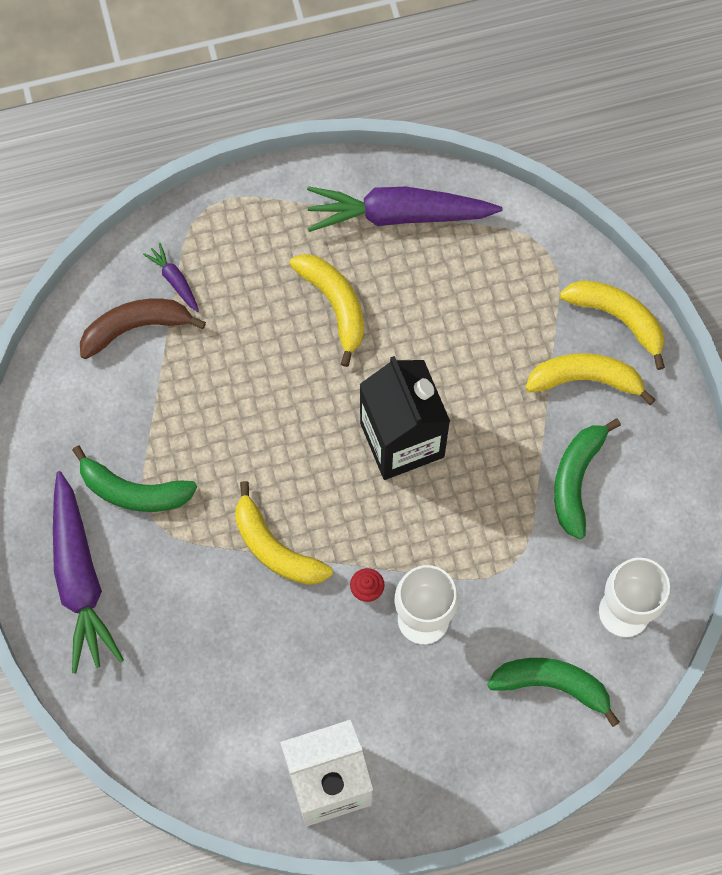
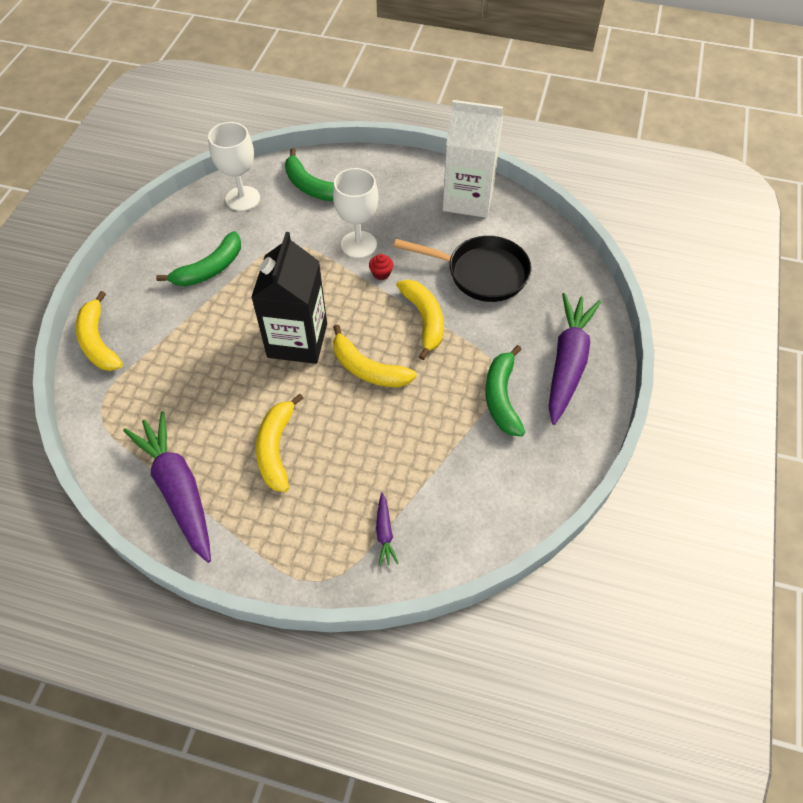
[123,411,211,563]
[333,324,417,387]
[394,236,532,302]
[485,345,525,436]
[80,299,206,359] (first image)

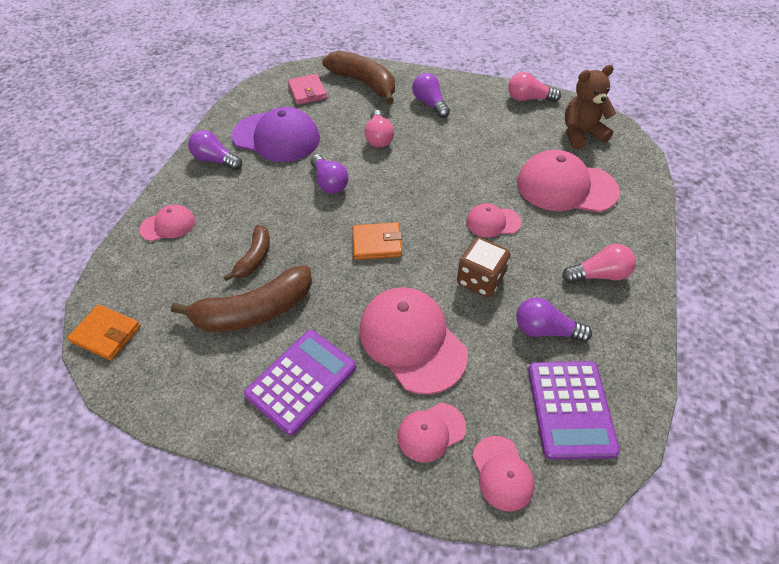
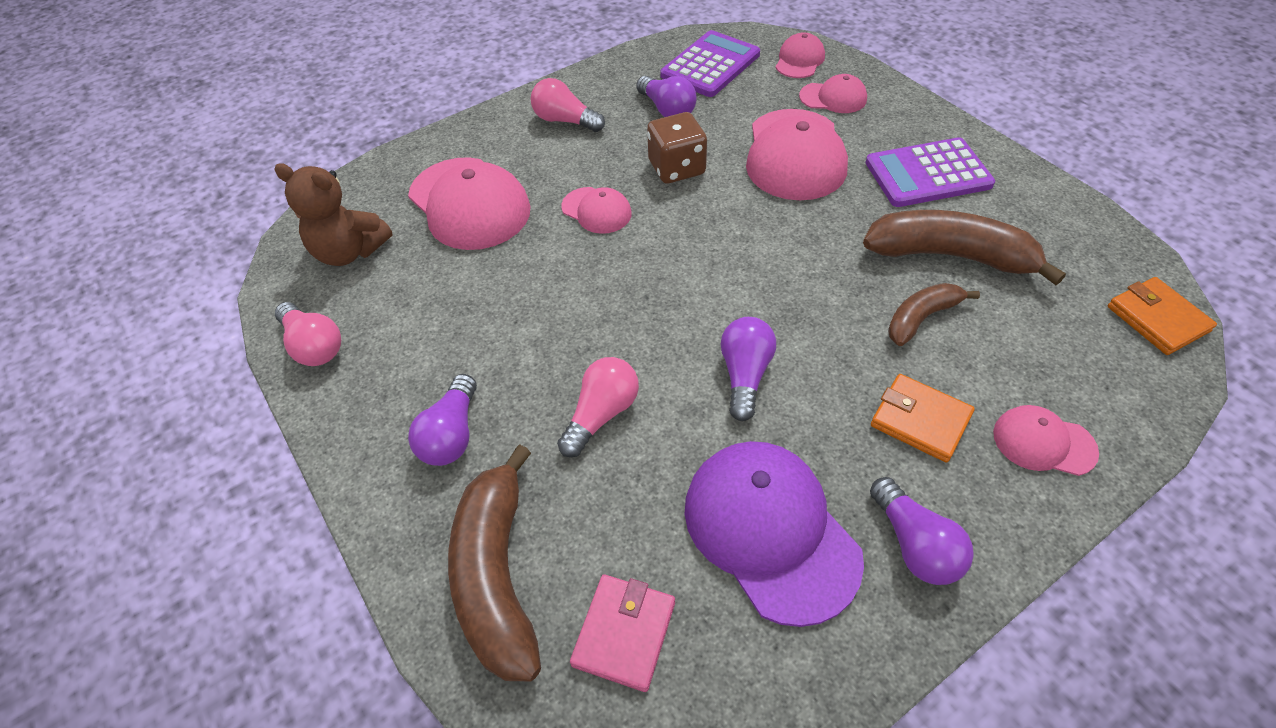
[871,374,975,463]

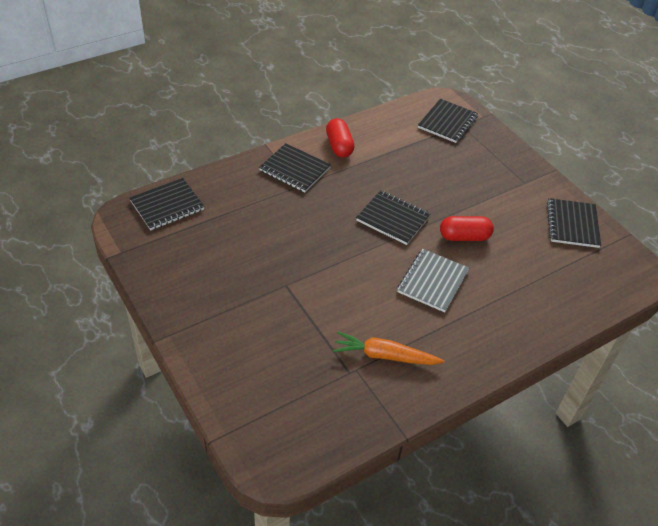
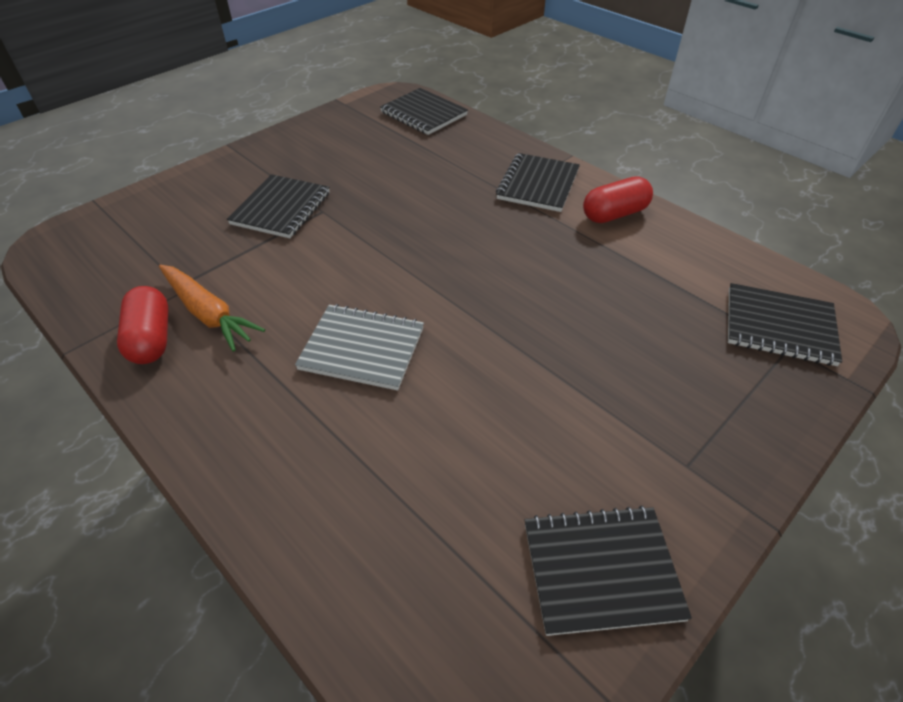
[117,286,168,364]
[159,265,265,352]
[227,174,330,238]

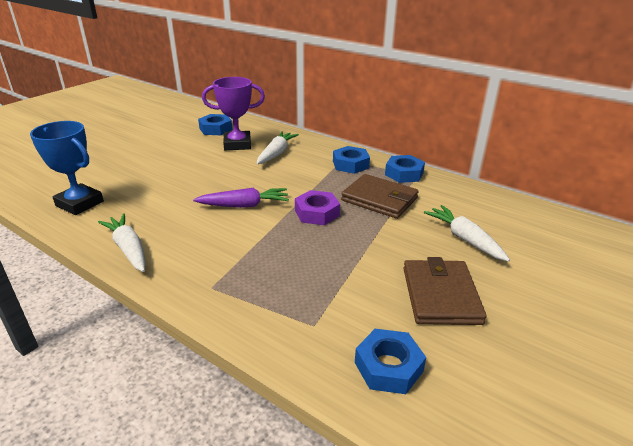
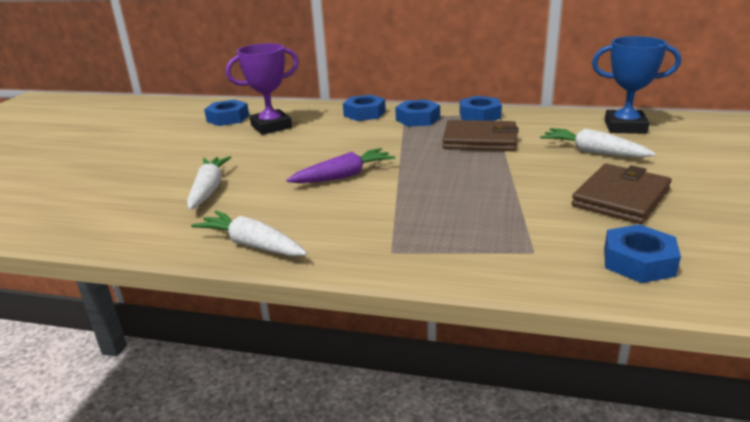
[187,156,231,210]
[343,95,386,121]
[571,164,672,224]
[592,36,681,134]
[295,190,340,225] (first image)

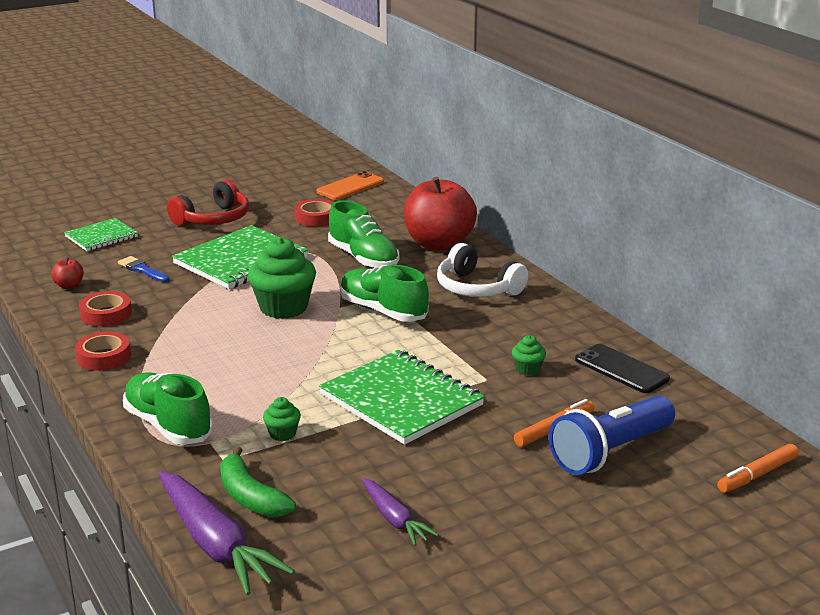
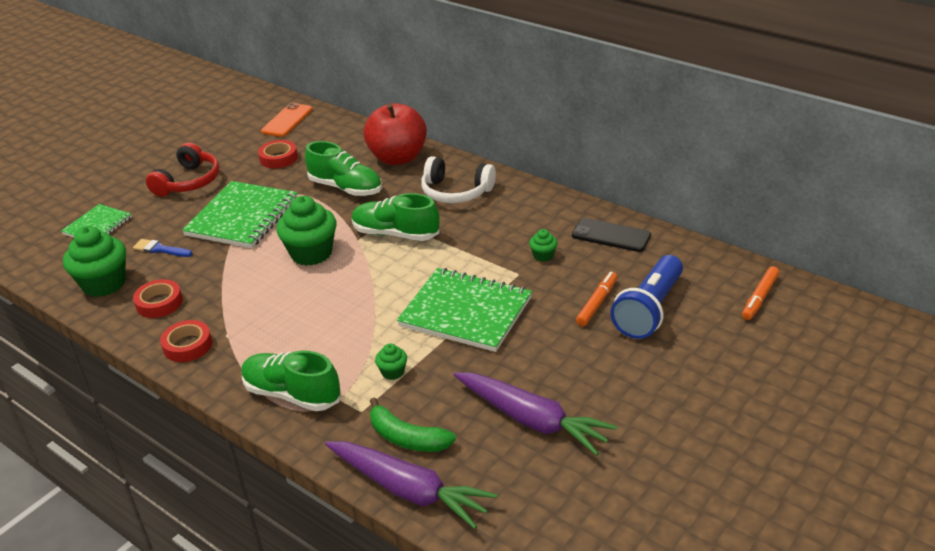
[63,226,126,297]
[454,372,618,456]

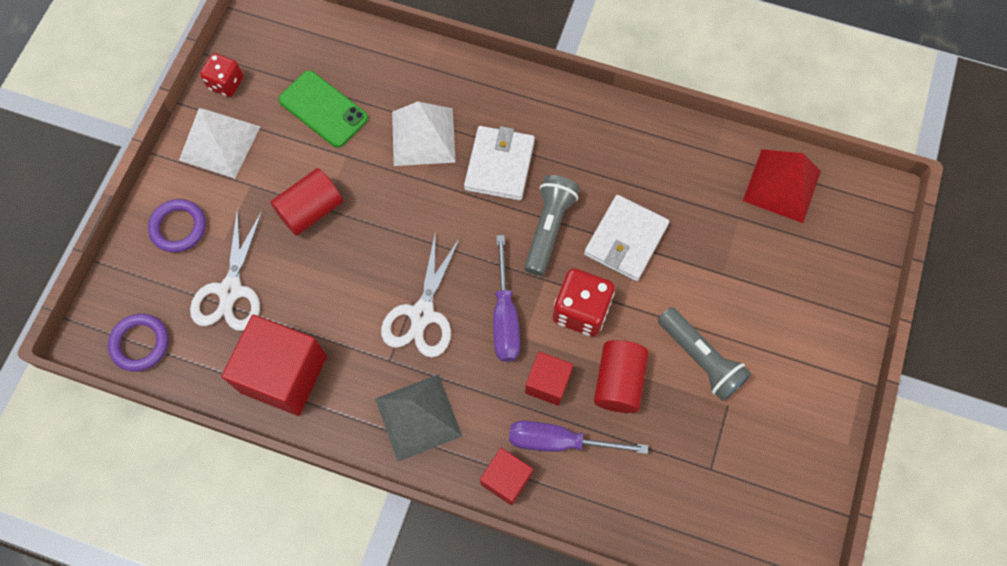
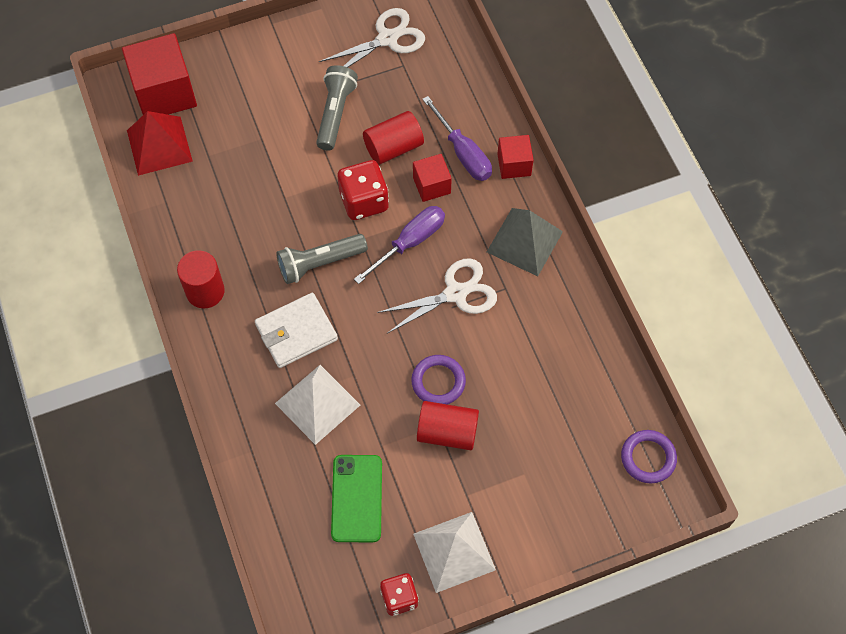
[122,33,197,115]
[177,250,225,308]
[319,8,425,67]
[411,355,466,404]
[584,195,669,281] (first image)

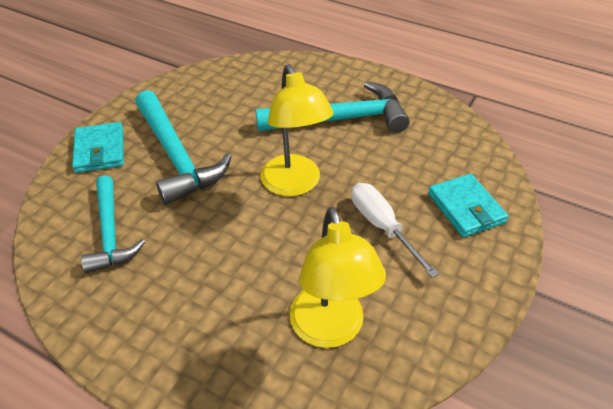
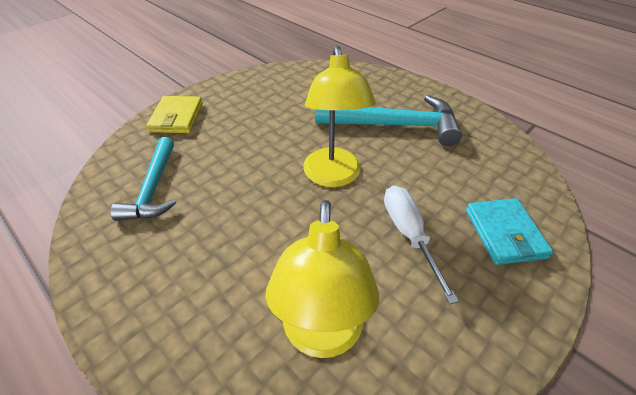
[146,96,203,133]
[135,90,232,205] (first image)

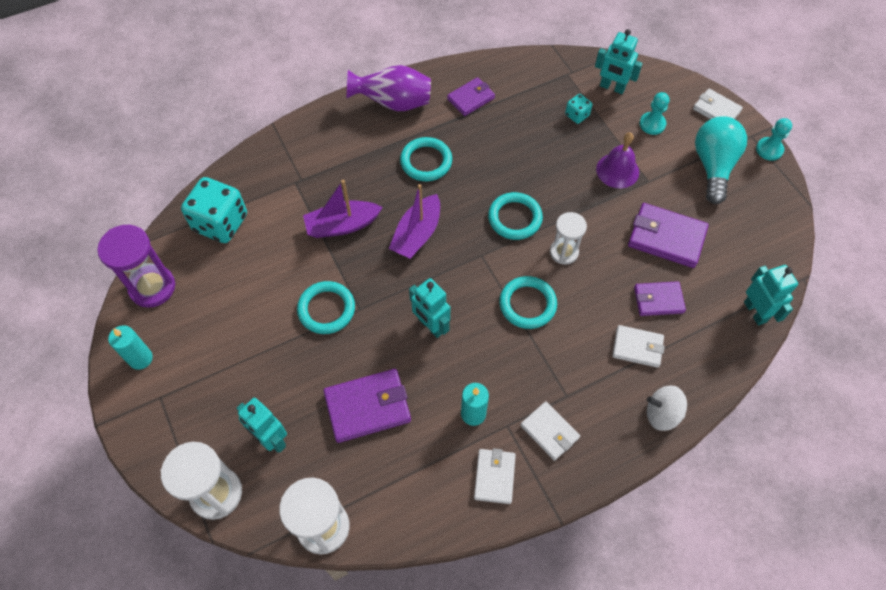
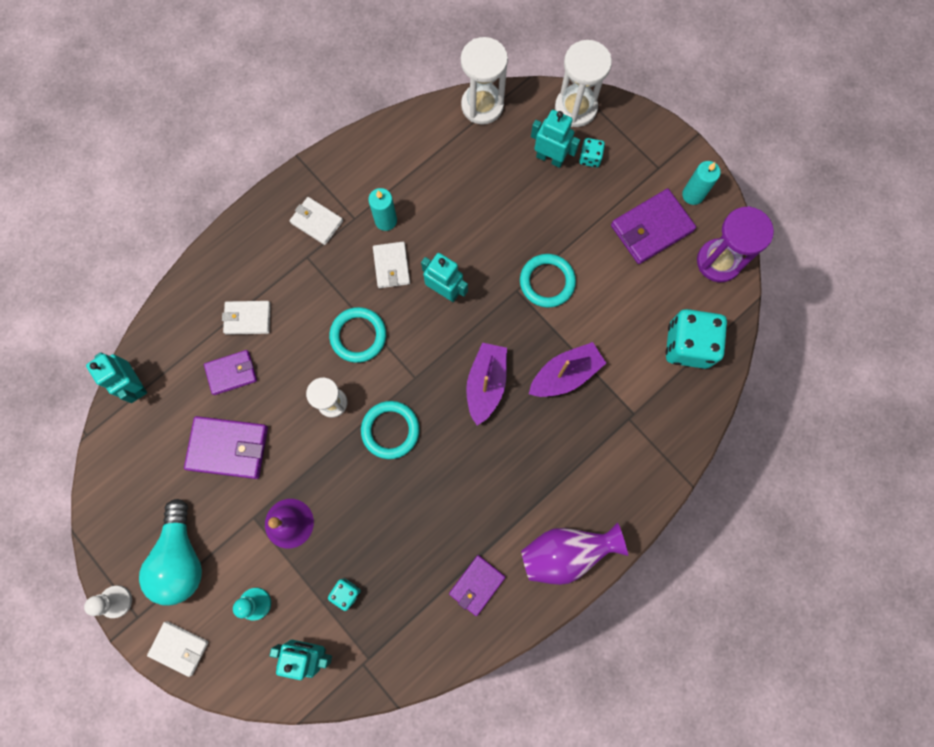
[84,585,132,618]
[373,242,410,288]
[579,138,605,167]
[611,188,696,264]
[400,137,452,181] (first image)
[647,385,687,431] (first image)

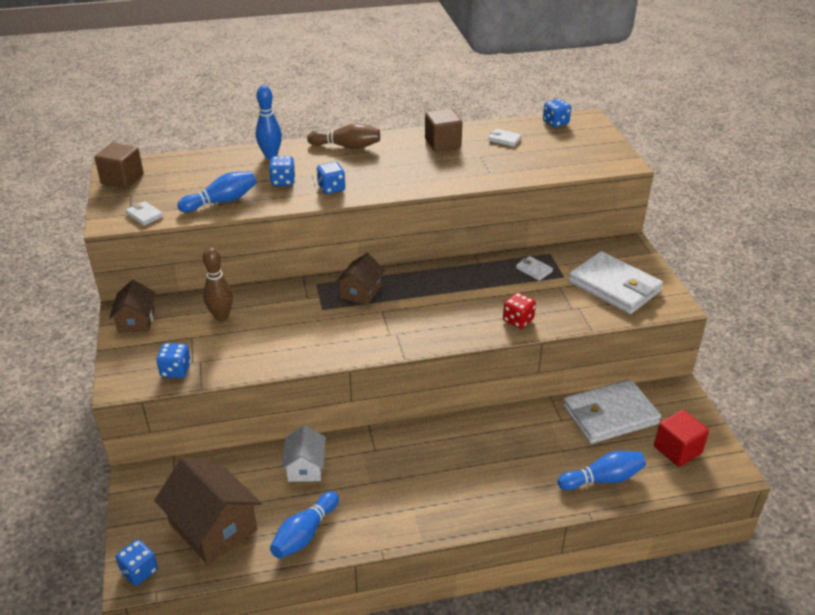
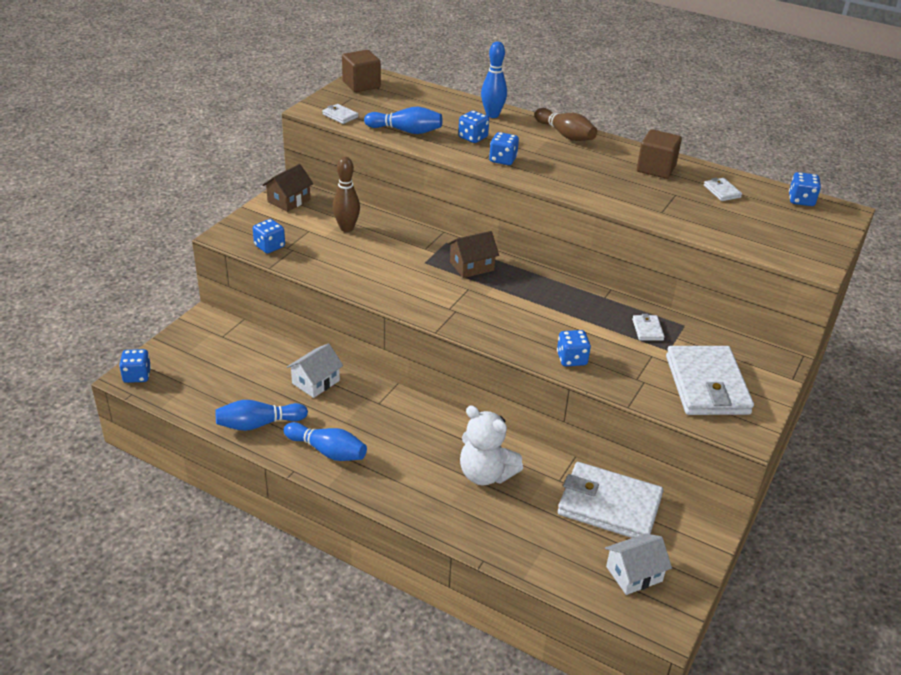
[283,422,367,461]
[322,104,358,124]
[460,405,523,486]
[557,330,591,366]
[605,533,672,595]
[154,457,262,565] (first image)

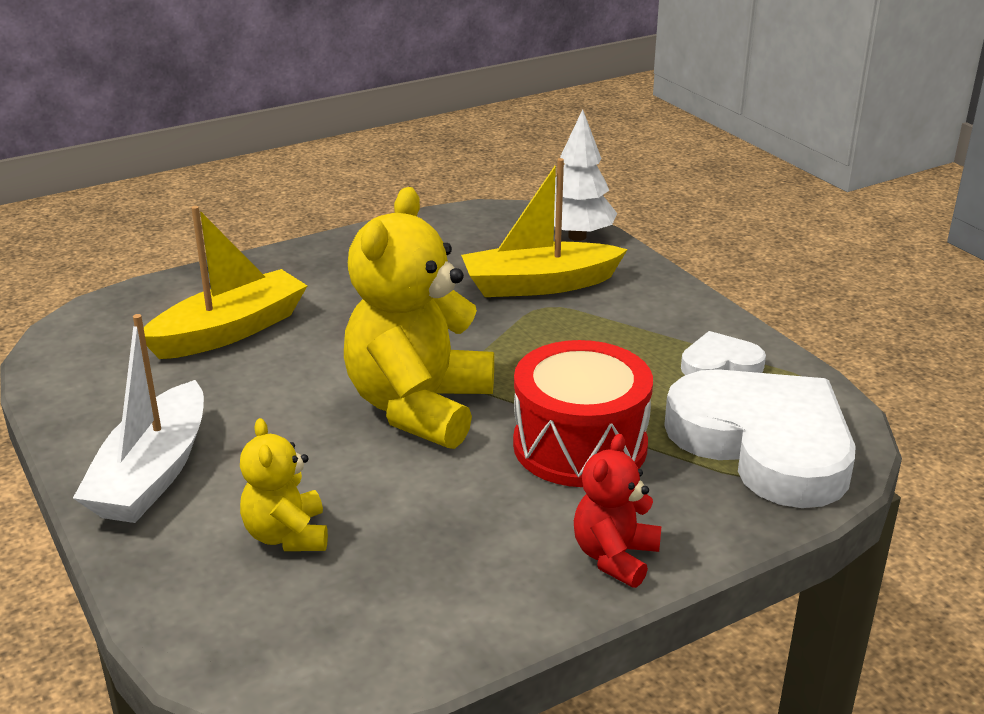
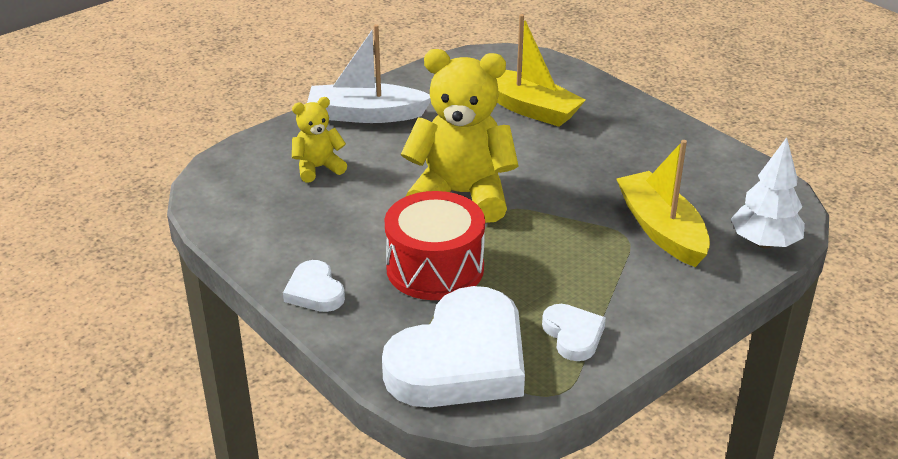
[283,260,345,312]

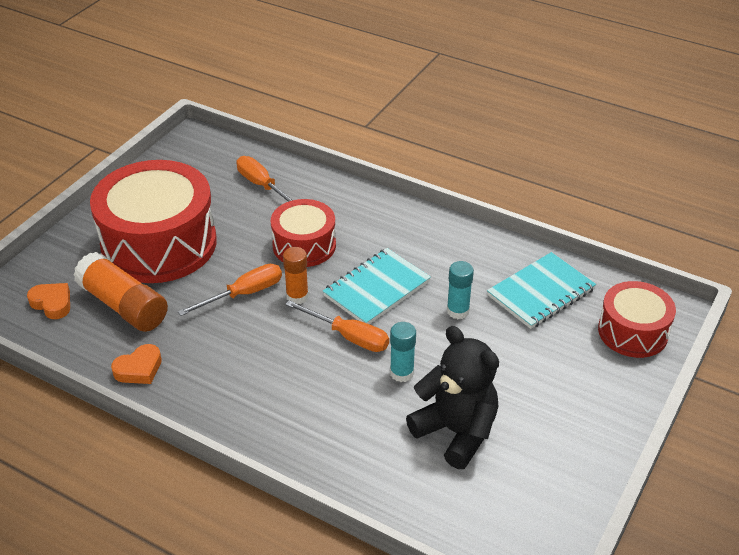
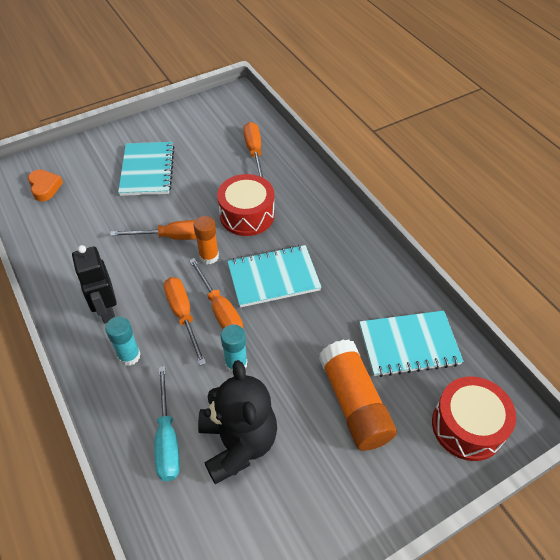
[72,245,117,323]
[105,316,141,366]
[118,142,175,196]
[155,366,180,481]
[164,277,206,365]
[319,340,397,451]
[111,344,162,384] (first image)

